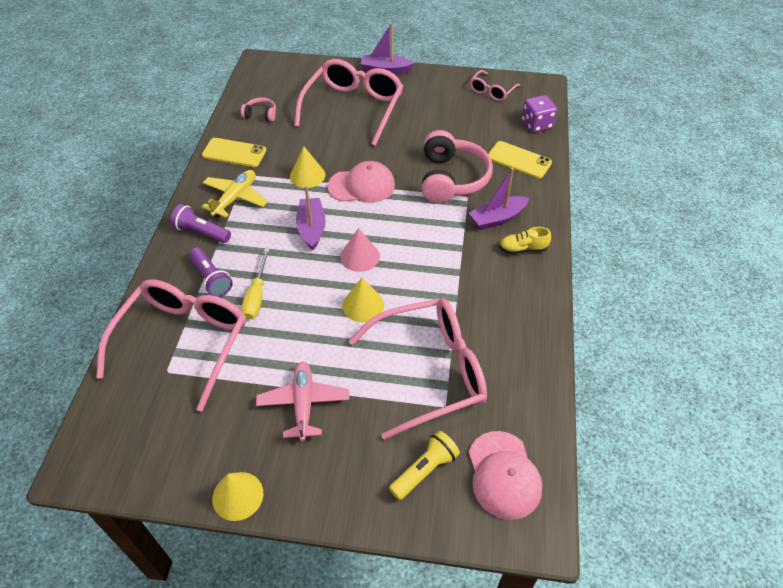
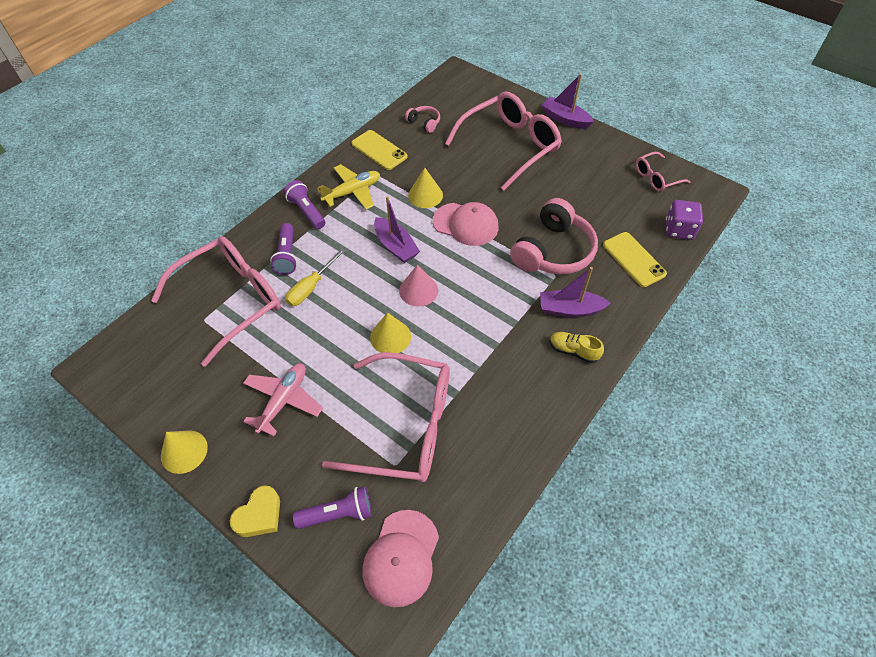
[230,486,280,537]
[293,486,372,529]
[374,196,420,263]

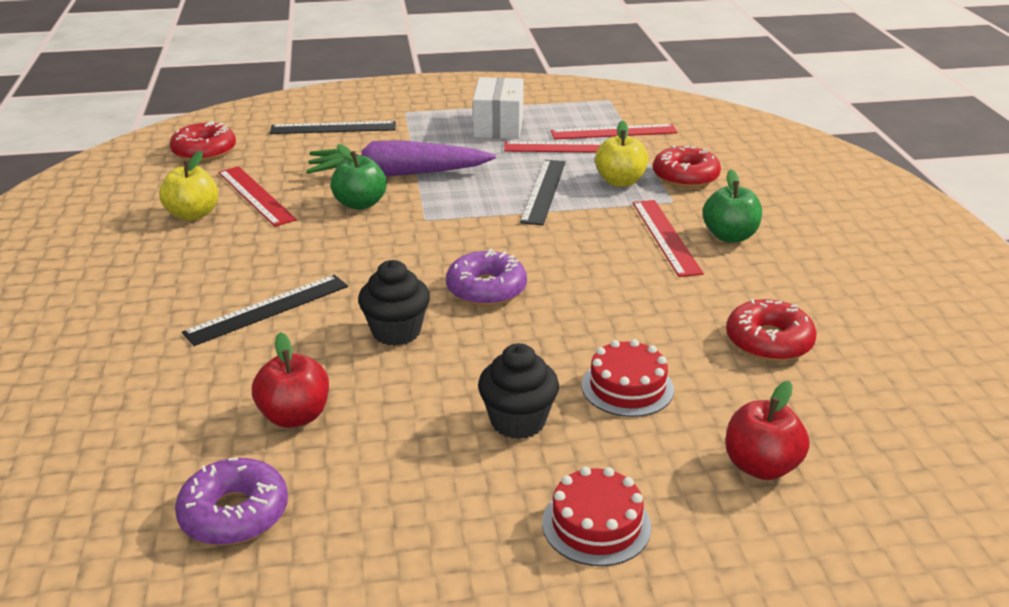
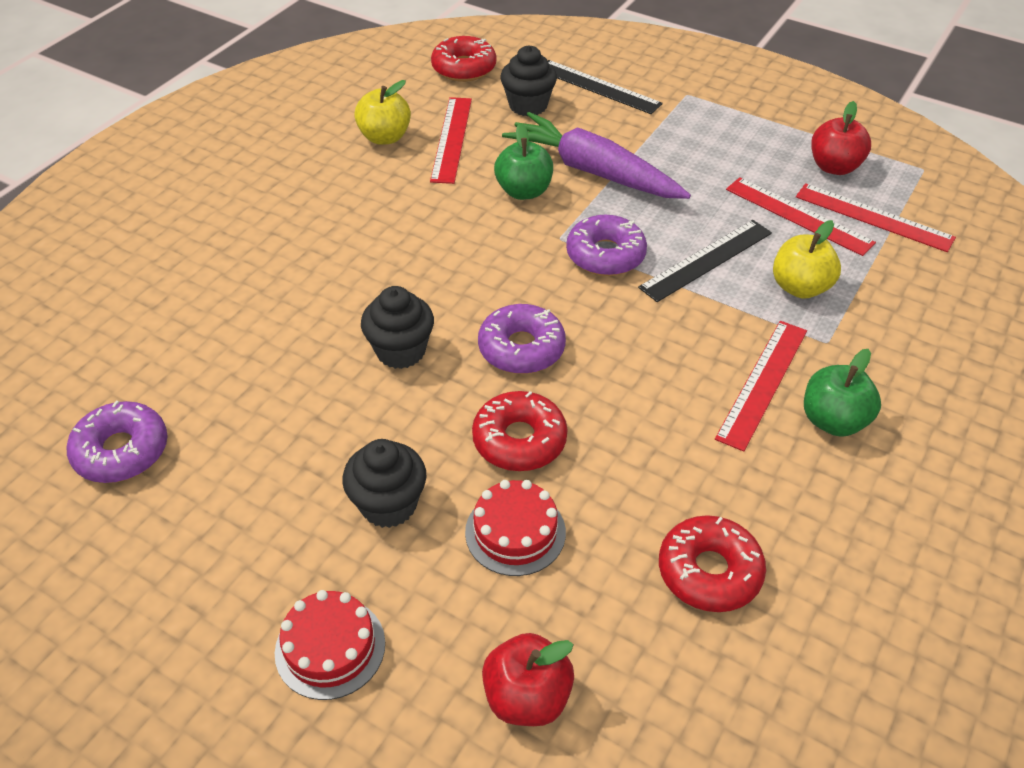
[472,391,568,471]
[500,45,557,116]
[566,215,647,276]
[811,101,871,175]
[182,275,348,346] (first image)
[473,77,524,139] (first image)

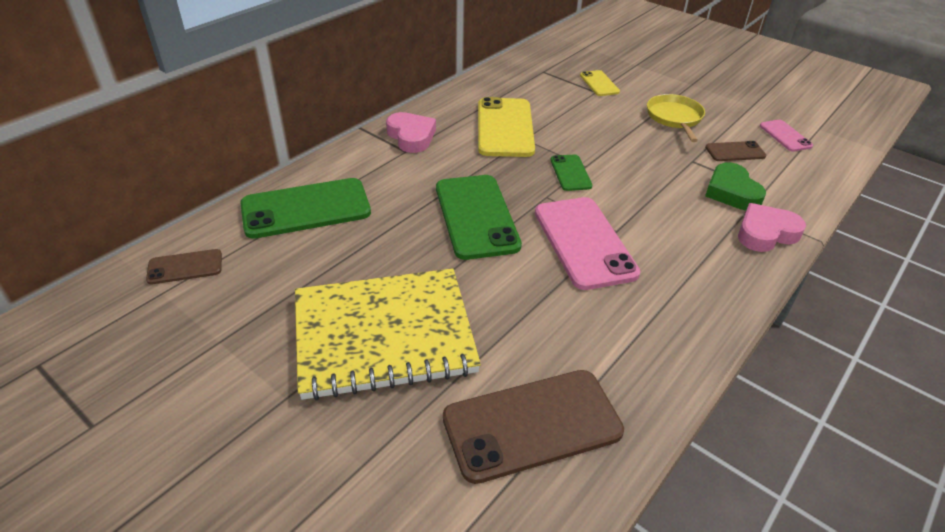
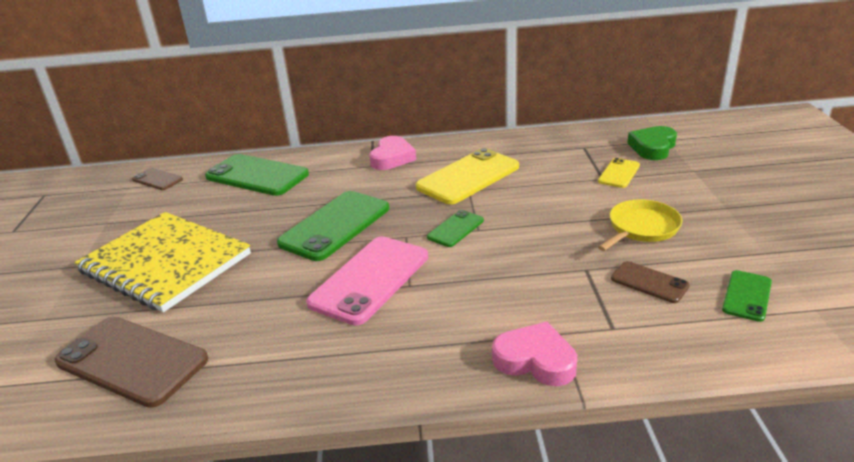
[627,126,677,160]
[722,270,772,322]

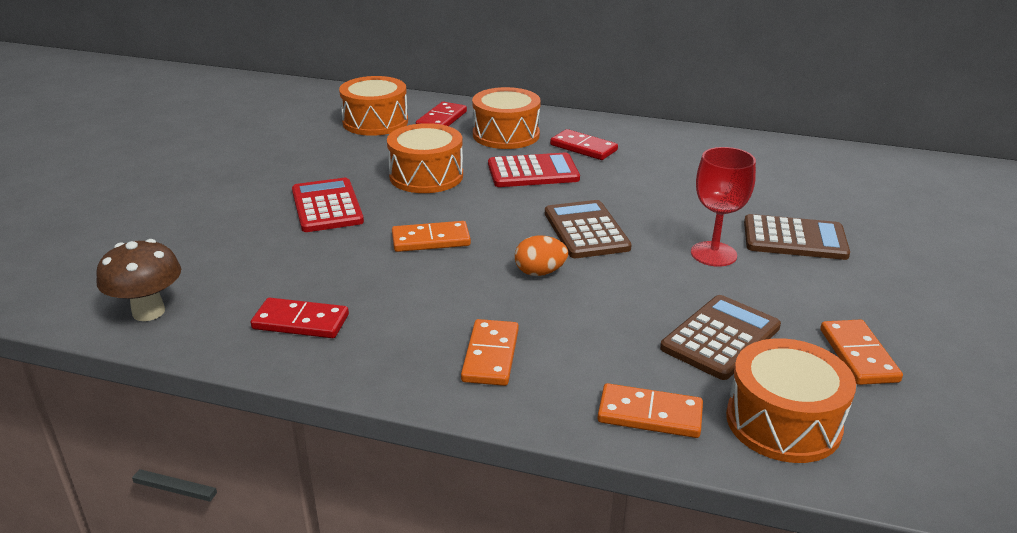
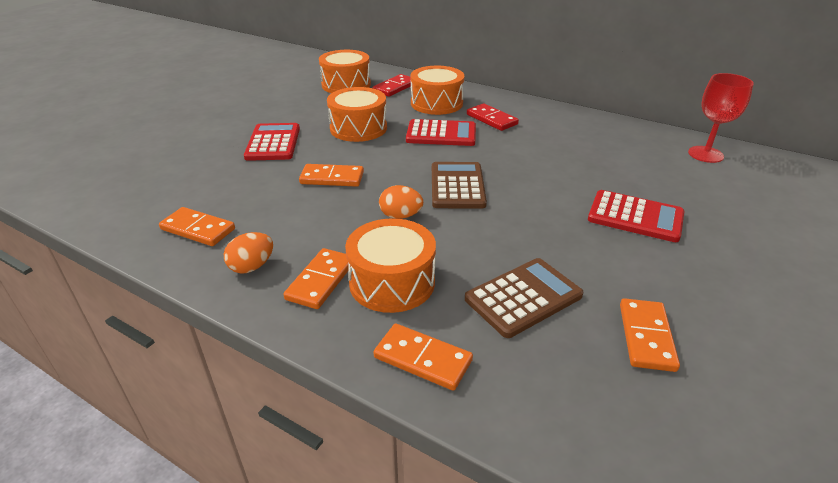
[159,207,235,246]
[224,232,273,274]
[345,218,436,313]
[588,190,684,242]
[688,73,754,163]
[96,239,181,321] (first image)

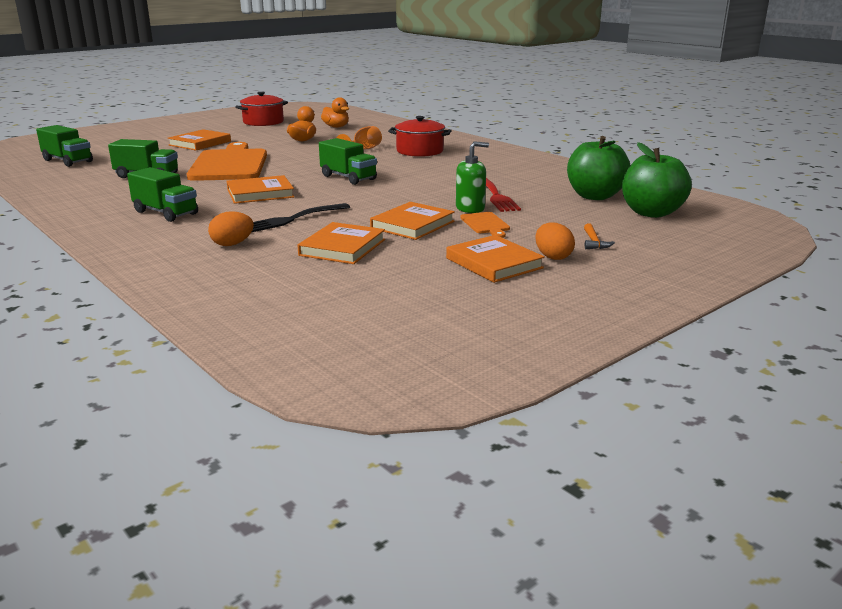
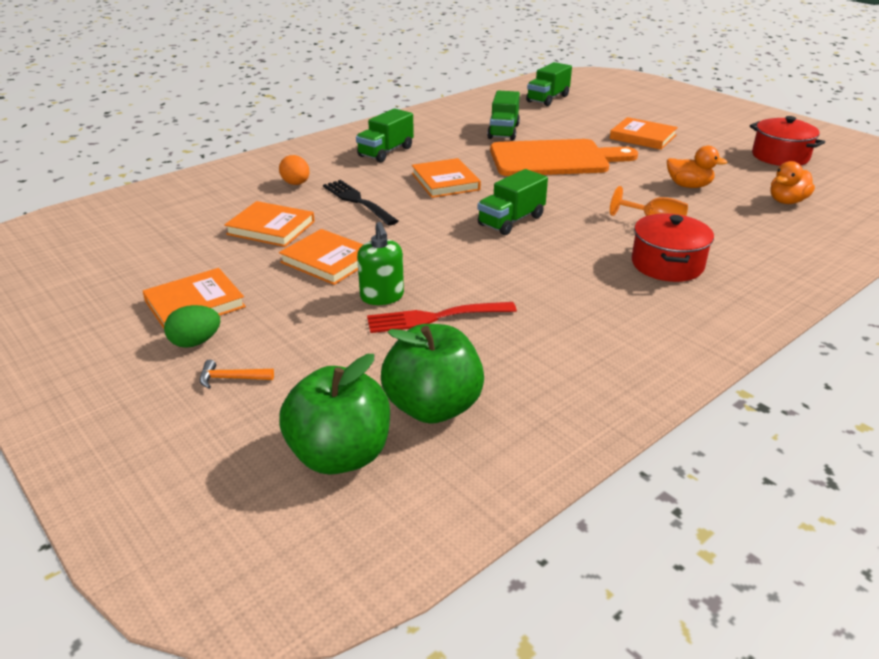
[164,305,221,348]
[460,212,510,238] (first image)

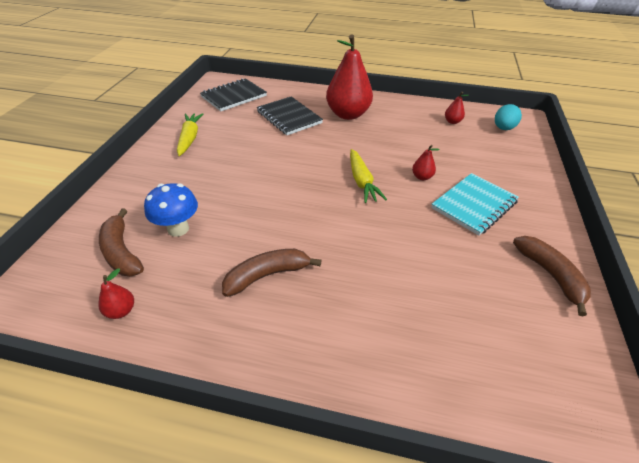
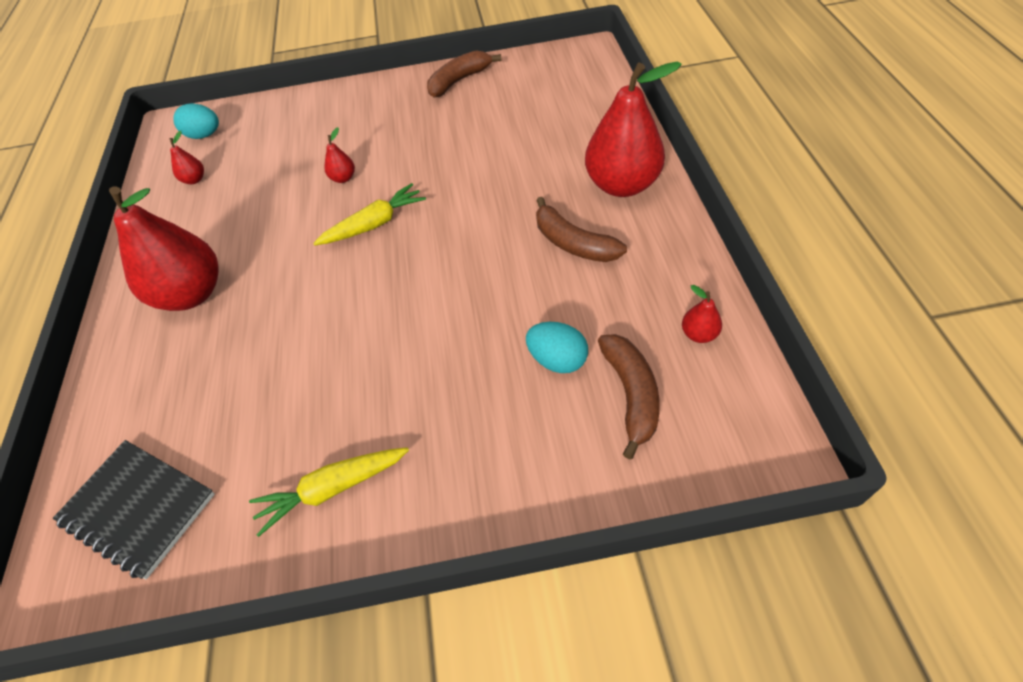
[526,322,588,373]
[585,62,682,197]
[598,334,660,459]
[257,96,323,135] (first image)
[431,173,519,236] (first image)

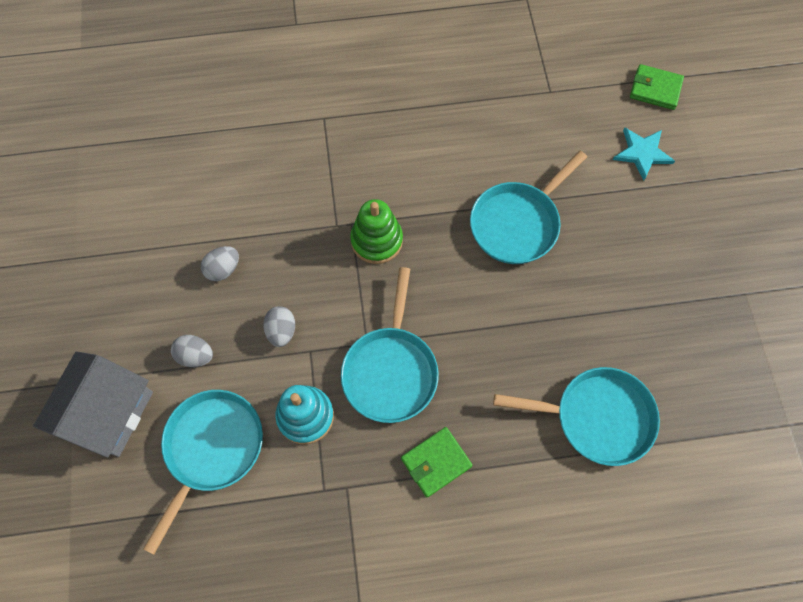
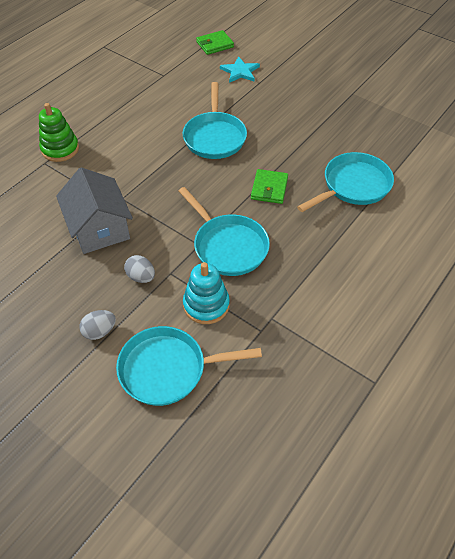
[39,103,79,162]
[56,168,133,254]
[116,326,262,406]
[251,169,288,204]
[201,246,239,281] (first image)

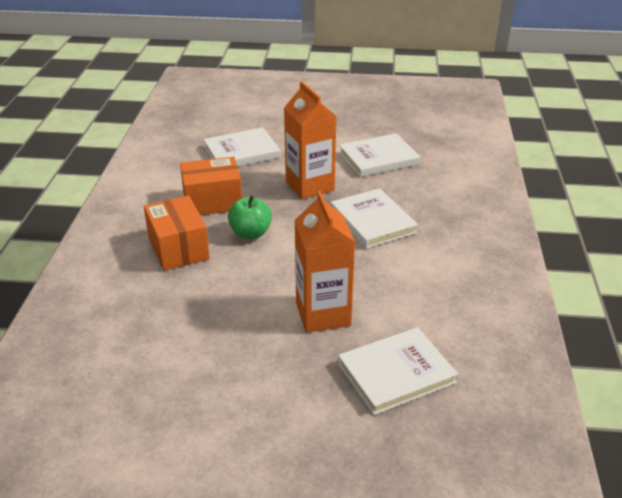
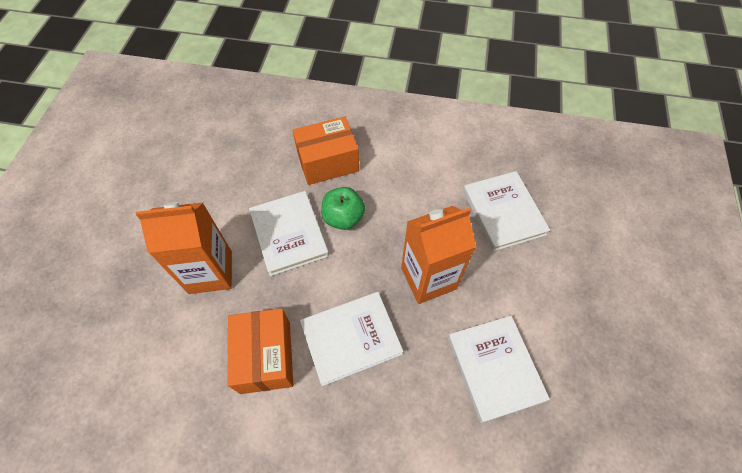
[227,308,293,394]
[249,191,329,276]

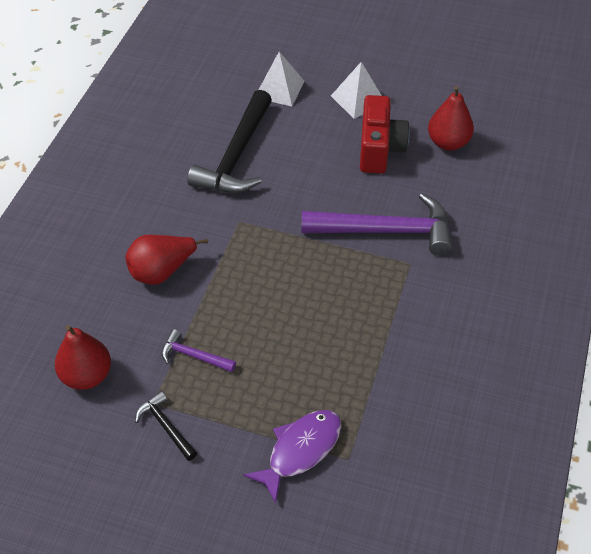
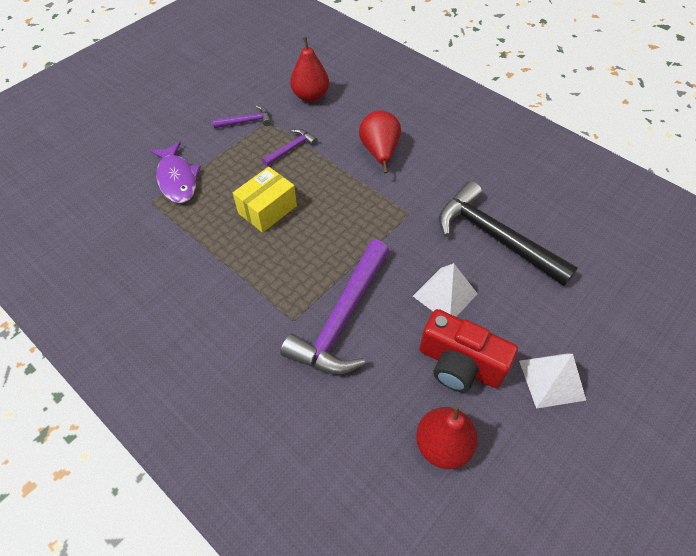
[212,105,271,128]
[233,167,297,233]
[413,263,478,317]

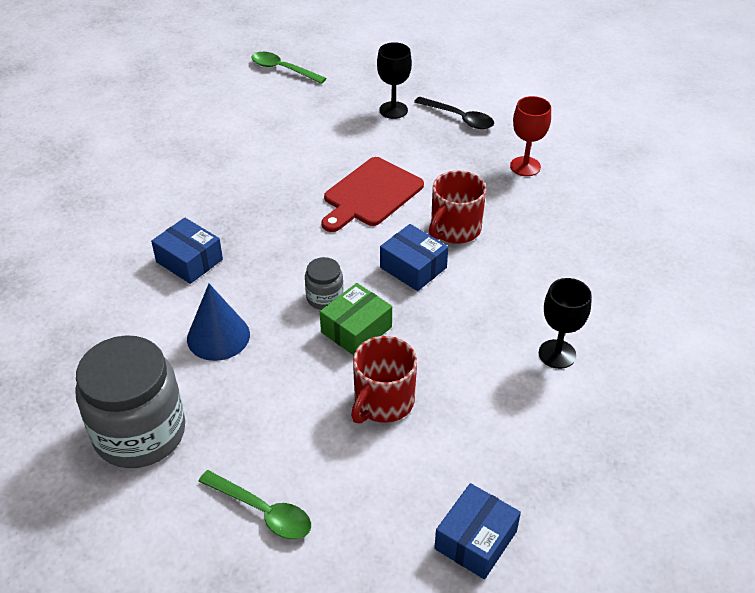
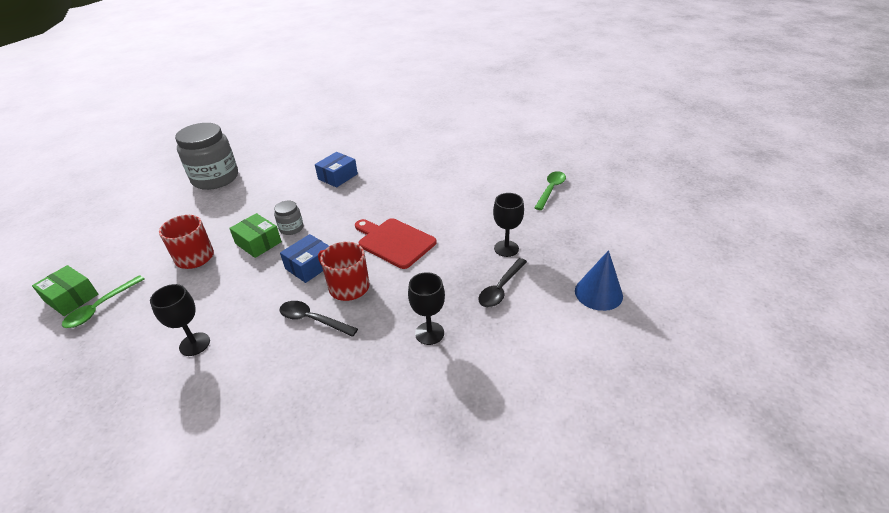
[32,265,98,316]
[62,275,144,328]
[280,301,358,337]
[408,272,445,345]
[575,250,623,311]

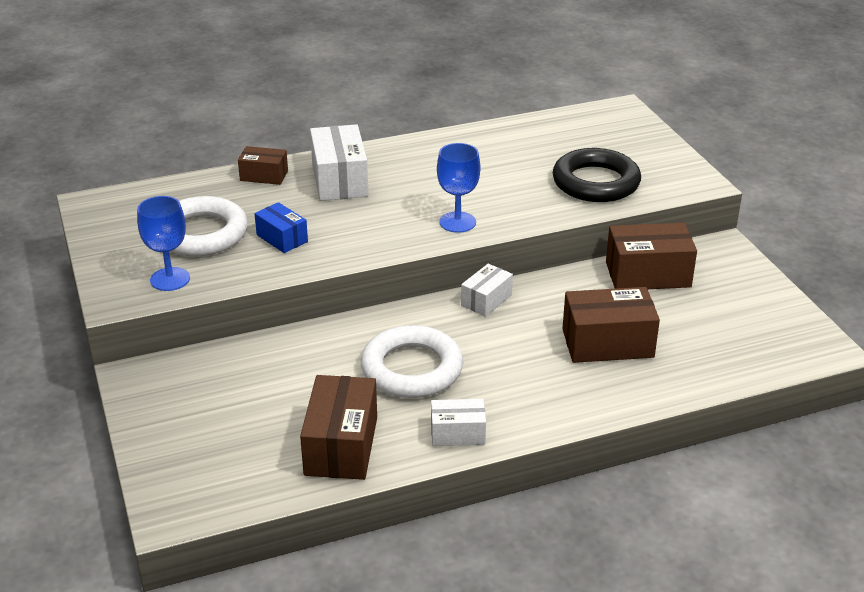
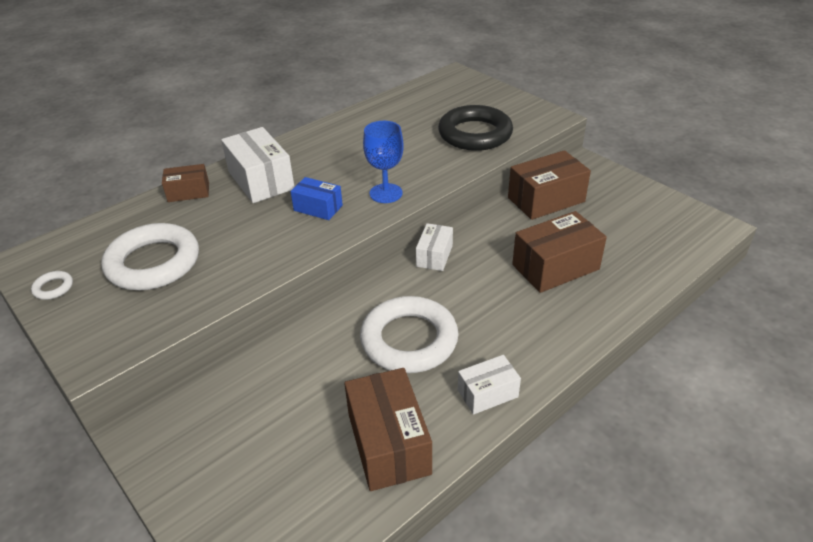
[31,271,73,300]
[290,177,343,220]
[137,196,190,291] (first image)

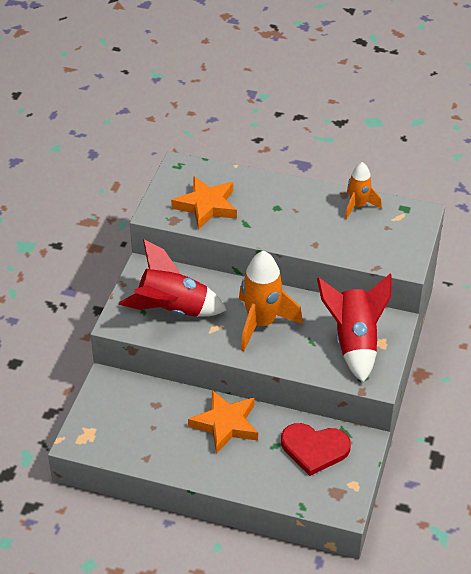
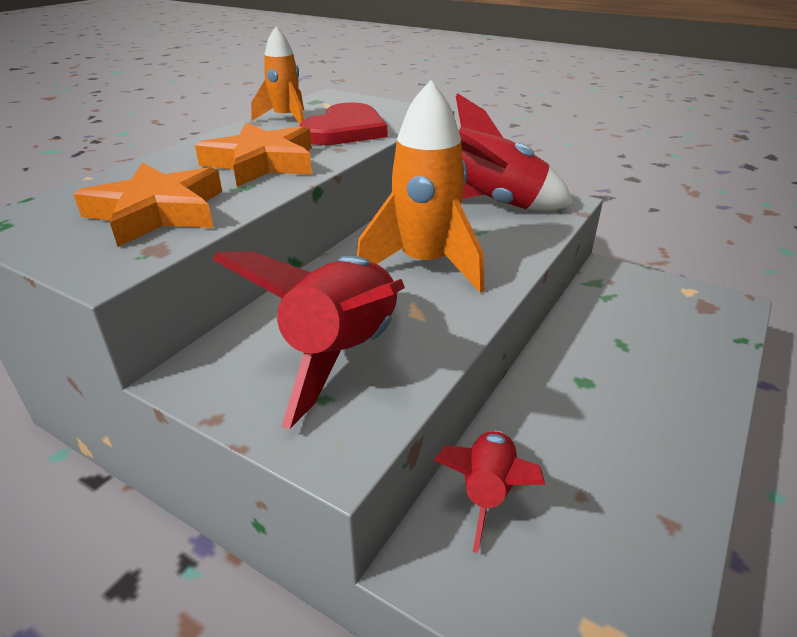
[195,123,312,187]
[300,102,388,145]
[434,431,545,553]

